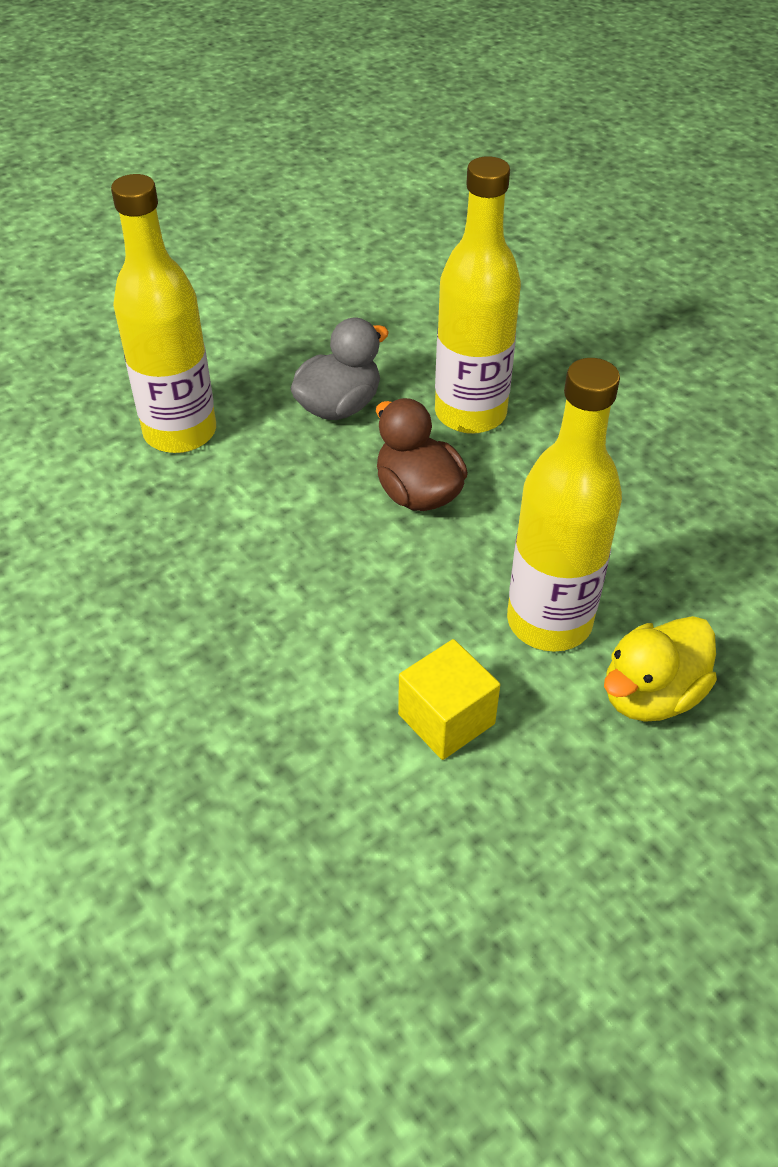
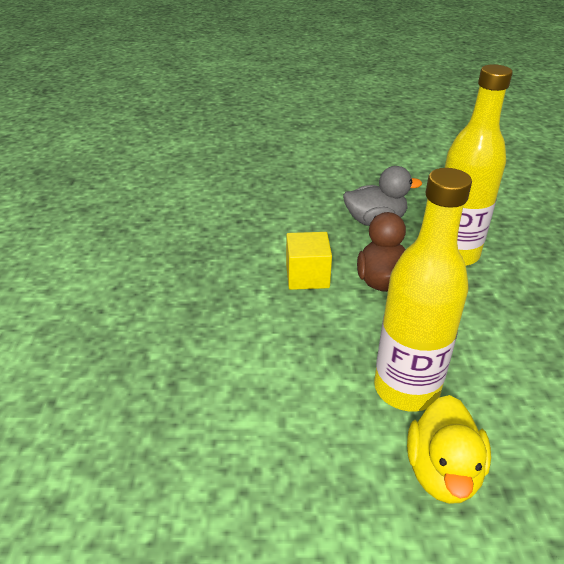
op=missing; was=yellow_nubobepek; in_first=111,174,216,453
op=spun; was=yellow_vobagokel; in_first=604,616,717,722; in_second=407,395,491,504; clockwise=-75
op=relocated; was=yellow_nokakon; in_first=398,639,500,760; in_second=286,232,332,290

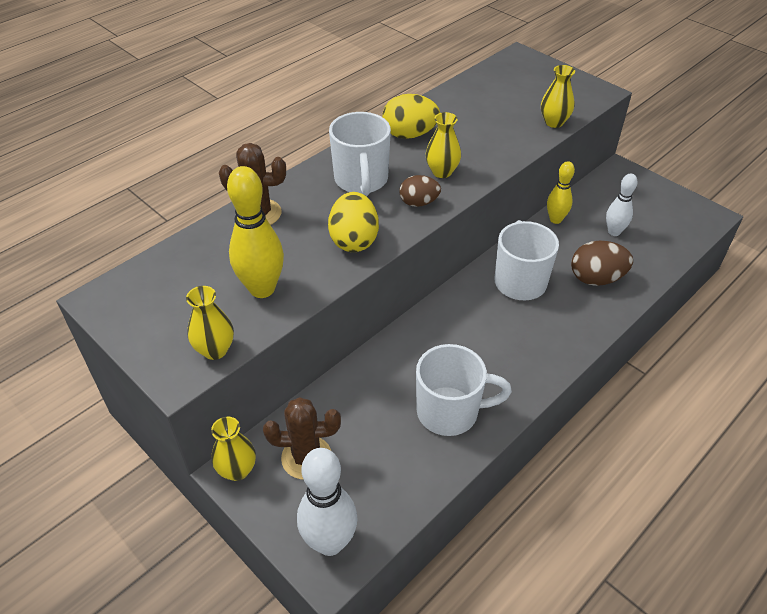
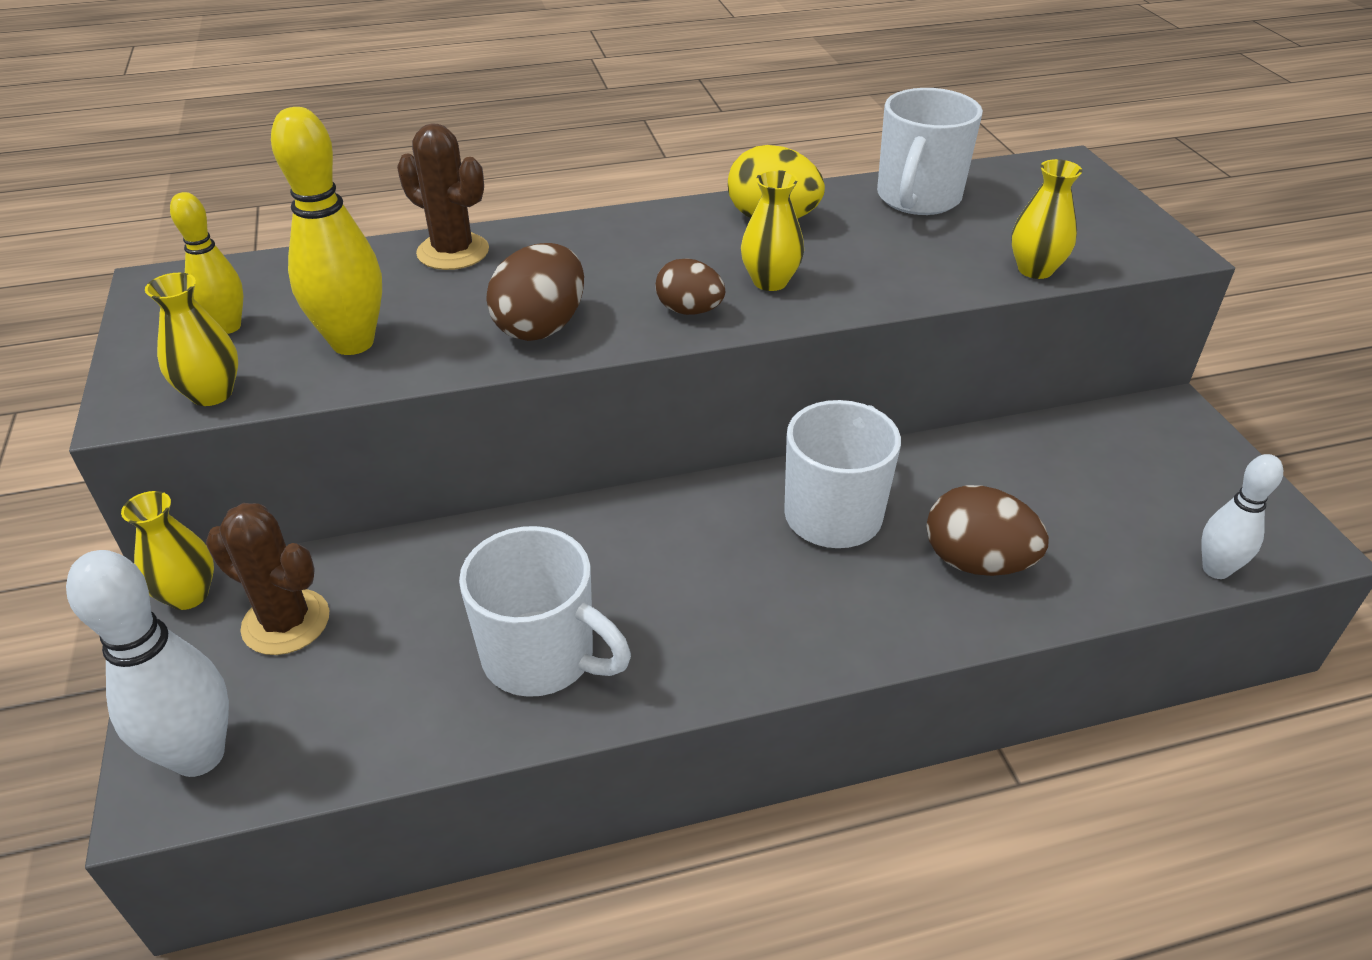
op=relocated; was=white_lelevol; in_first=329,112,391,196; in_second=877,88,983,215
op=relocated; was=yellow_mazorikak; in_first=547,161,575,224; in_second=170,192,243,334
op=relocated; was=white_mazorikak; in_first=606,174,638,236; in_second=1201,454,1283,579
op=colour; was=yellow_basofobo; now=brown_basofobo; in_first=328,192,379,252; in_second=486,243,584,341

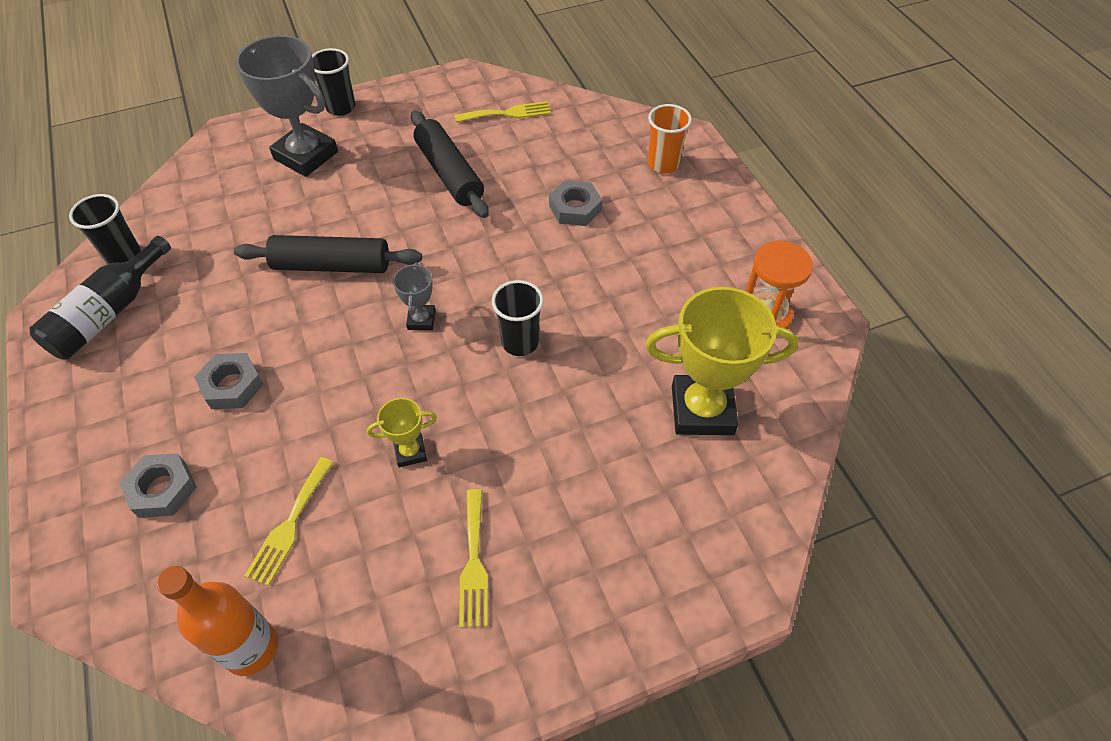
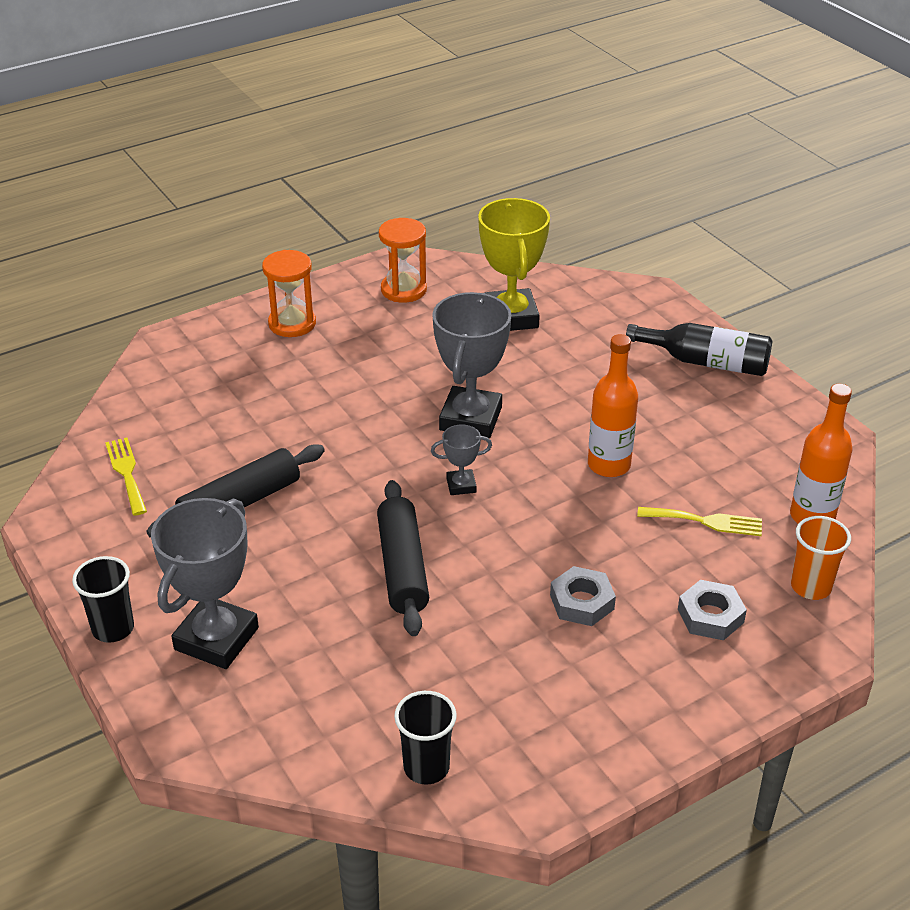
op=relocated; was=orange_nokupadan; in_first=648,104,692,174; in_second=791,516,851,600
op=missing; was=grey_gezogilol; in_first=549,180,602,226
op=relocated; was=black_nubobepek; in_first=30,236,171,359; in_second=626,323,772,376
op=exchanged; was=black_nokupadan; now=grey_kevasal; in_first=492,280,544,356; in_second=432,292,511,438
op=exchanged; was=yellow_kevasal; now=orange_nubobepek; in_first=367,398,437,467; in_second=588,334,638,477
op=missing; was=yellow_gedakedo; in_first=459,489,488,628
op=appeared; now=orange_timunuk; in_second=262,250,316,337

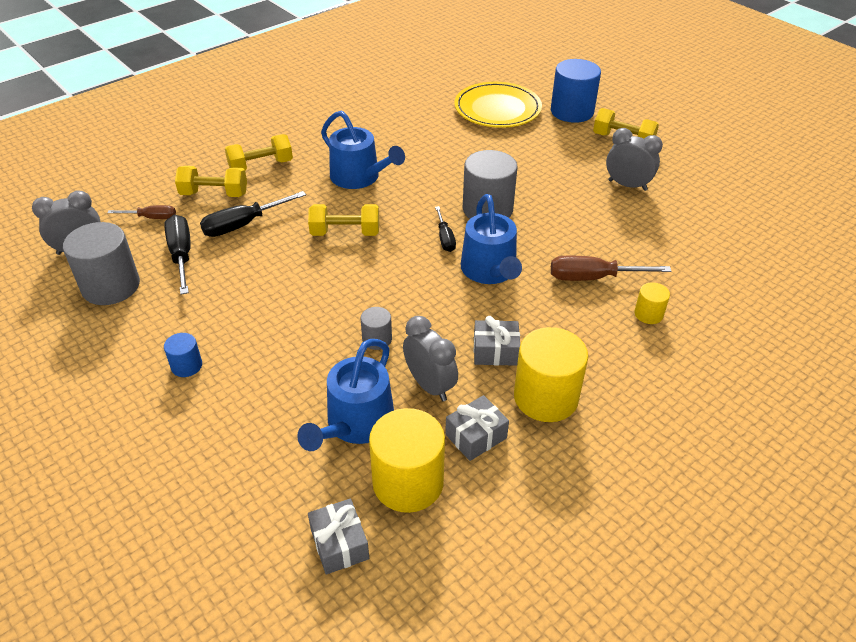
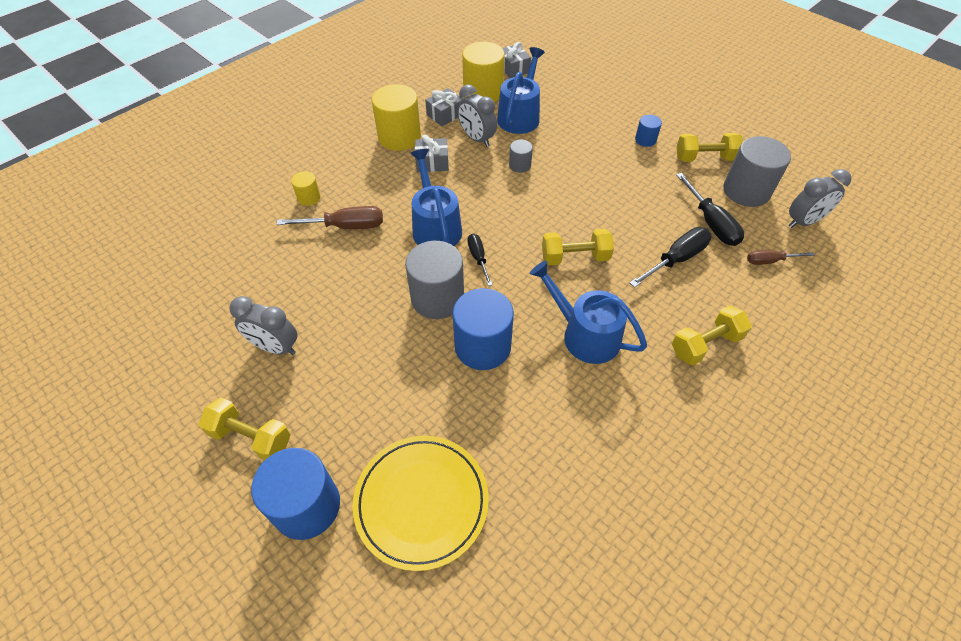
op=relocated; was=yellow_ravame; in_first=175,166,247,197; in_second=677,133,743,162
op=appeared; now=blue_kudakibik; in_second=452,288,514,370

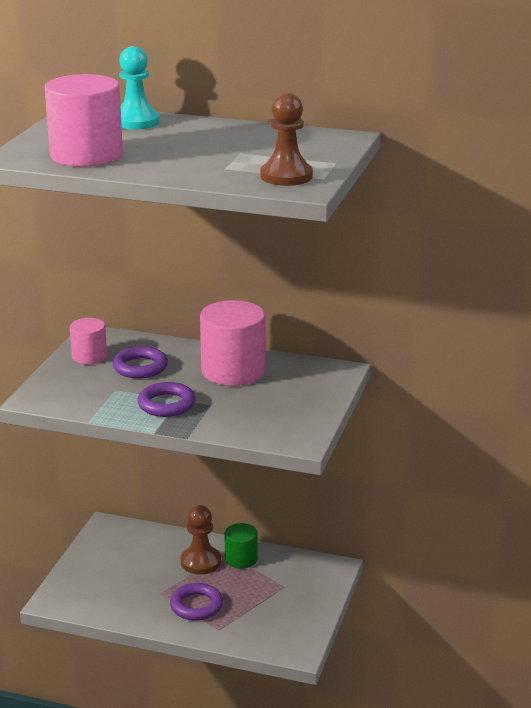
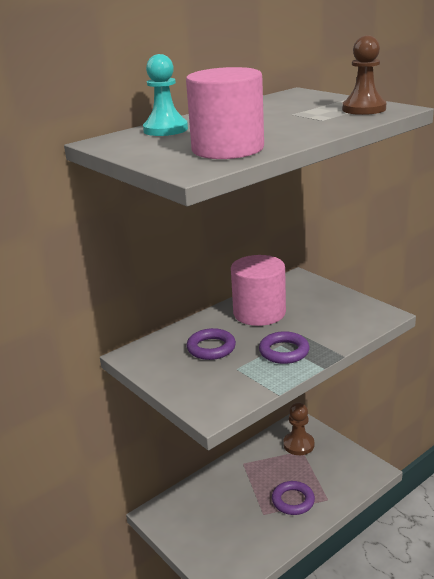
op=missing; was=pink_kudakibik; in_first=70,318,107,364
op=relocated; was=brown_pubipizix; in_first=181,505,221,574; in_second=283,403,314,455
op=missing; was=green_kudakibik; in_first=224,523,258,569

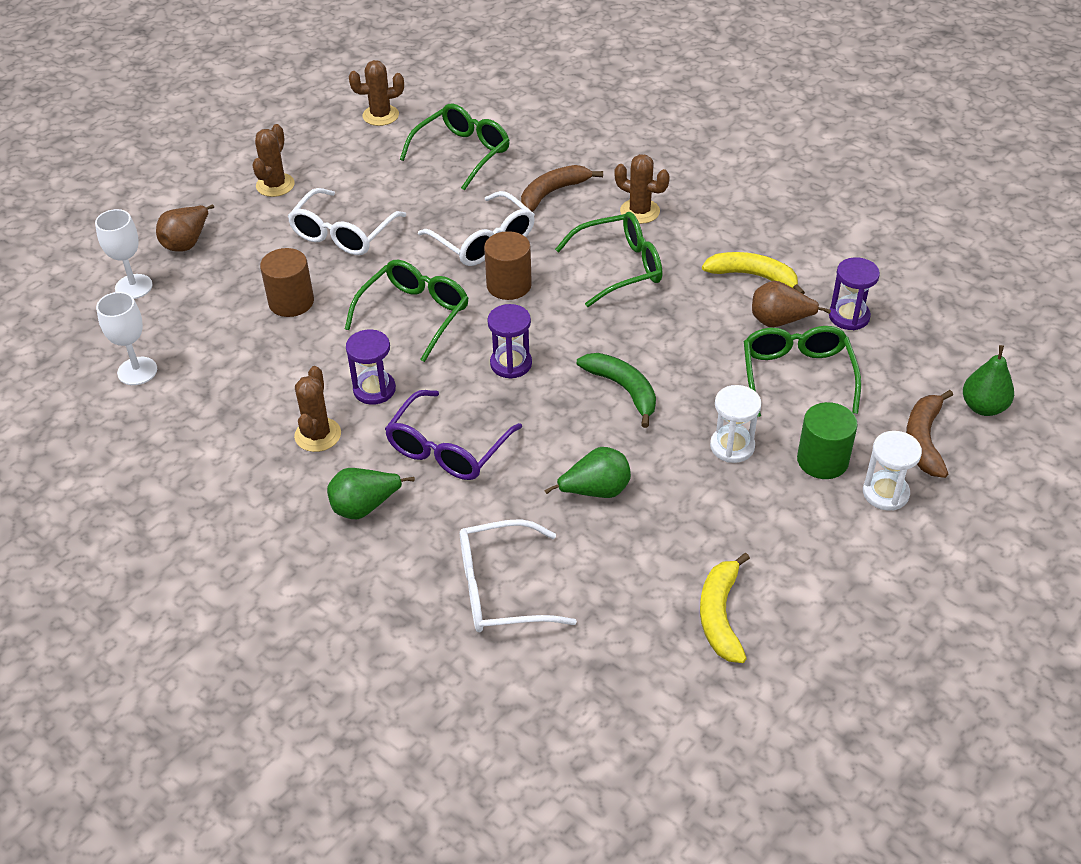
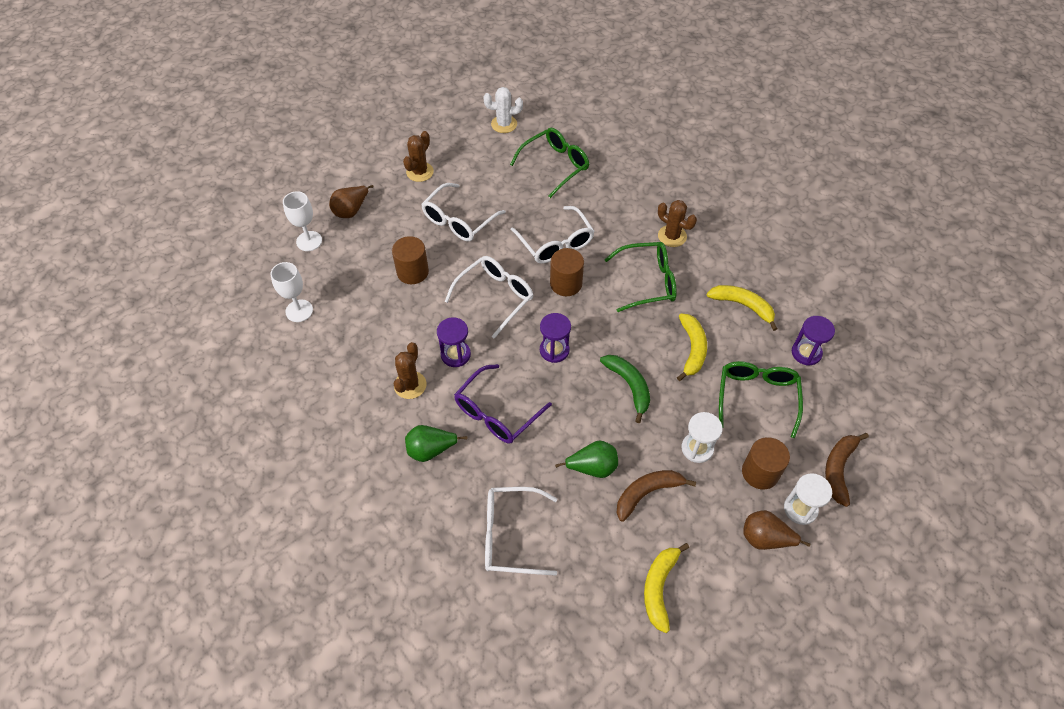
op=colour; was=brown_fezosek; now=white_fezosek; in_first=349,60,404,126; in_second=484,87,523,133
op=relocated; was=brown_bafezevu; in_first=521,165,603,212; in_second=617,470,696,522
op=colour; was=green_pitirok; now=white_pitirok; in_first=345,260,469,362; in_second=445,256,533,339
op=relocated; was=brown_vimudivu; in_first=752,281,831,327; in_second=743,510,810,550
op=missing; was=green_vimudivu; in_first=963,345,1014,416
op=colour; was=green_kudakibik; now=brown_kudakibik; in_first=797,402,858,479; in_second=742,437,790,489
op=appeared; now=yellow_bafezevu; in_second=677,313,707,381

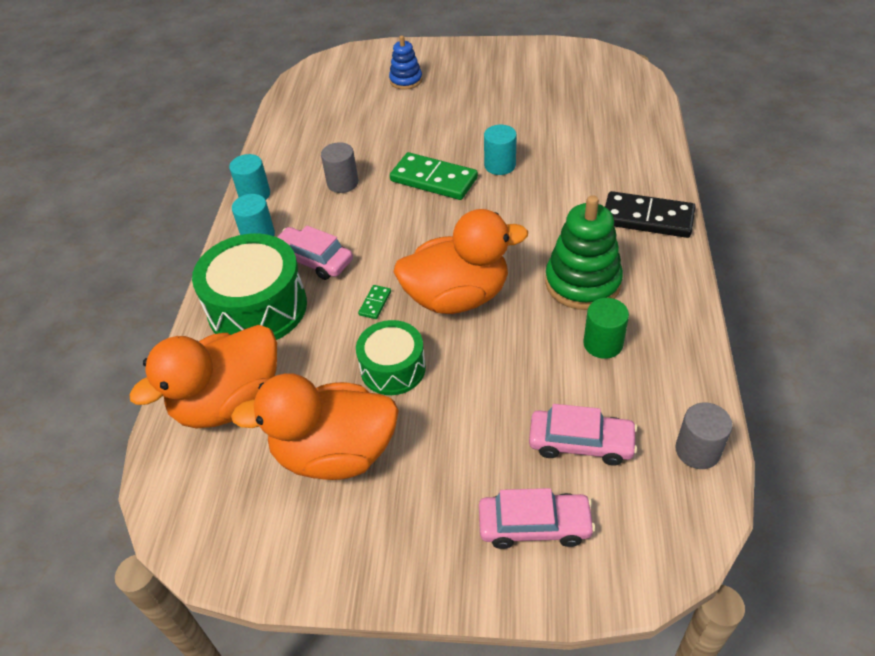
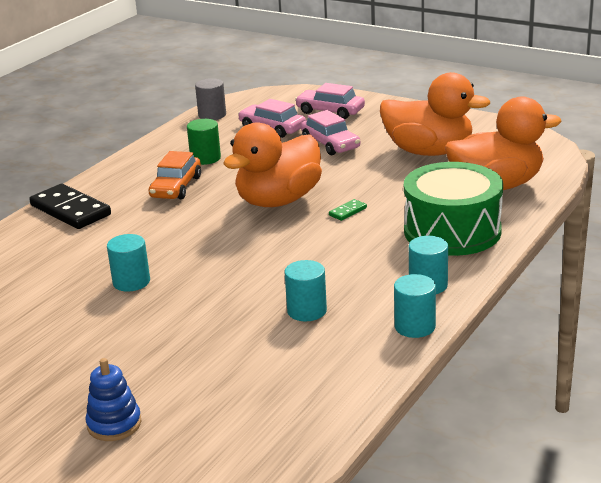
op=colour; was=grey_kudakibik; now=turquoise_kudakibik; in_first=321,142,358,193; in_second=284,260,327,321
op=missing; was=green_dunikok; in_first=390,152,478,200
op=exchanged; was=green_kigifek; now=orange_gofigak; in_first=545,195,623,310; in_second=148,151,201,199
op=spun; was=orange_vobagokel; in_first=394,209,528,314; in_second=223,122,322,207; clockwise=-60
op=relocated; was=pink_gofigak; in_first=277,225,353,280; in_second=301,110,360,155
op=missing; was=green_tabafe; in_first=356,320,426,395

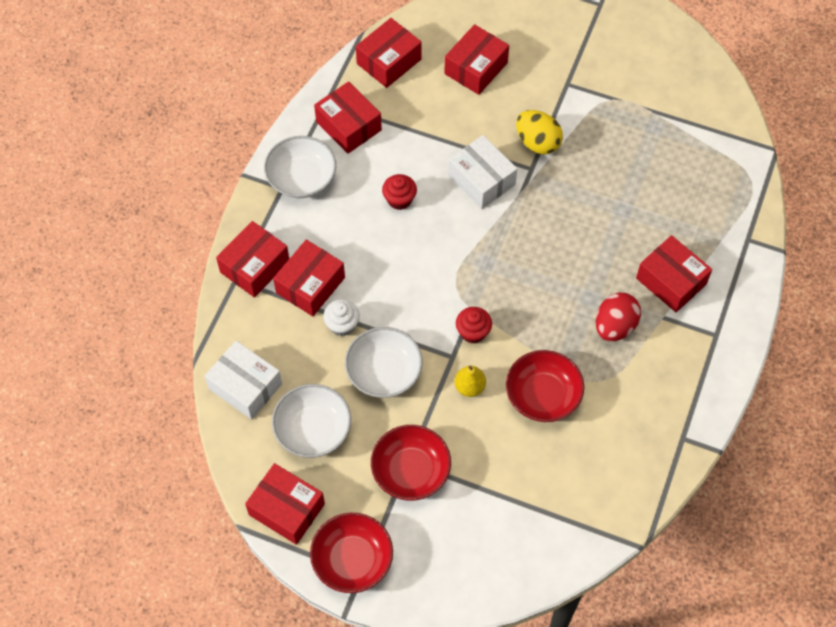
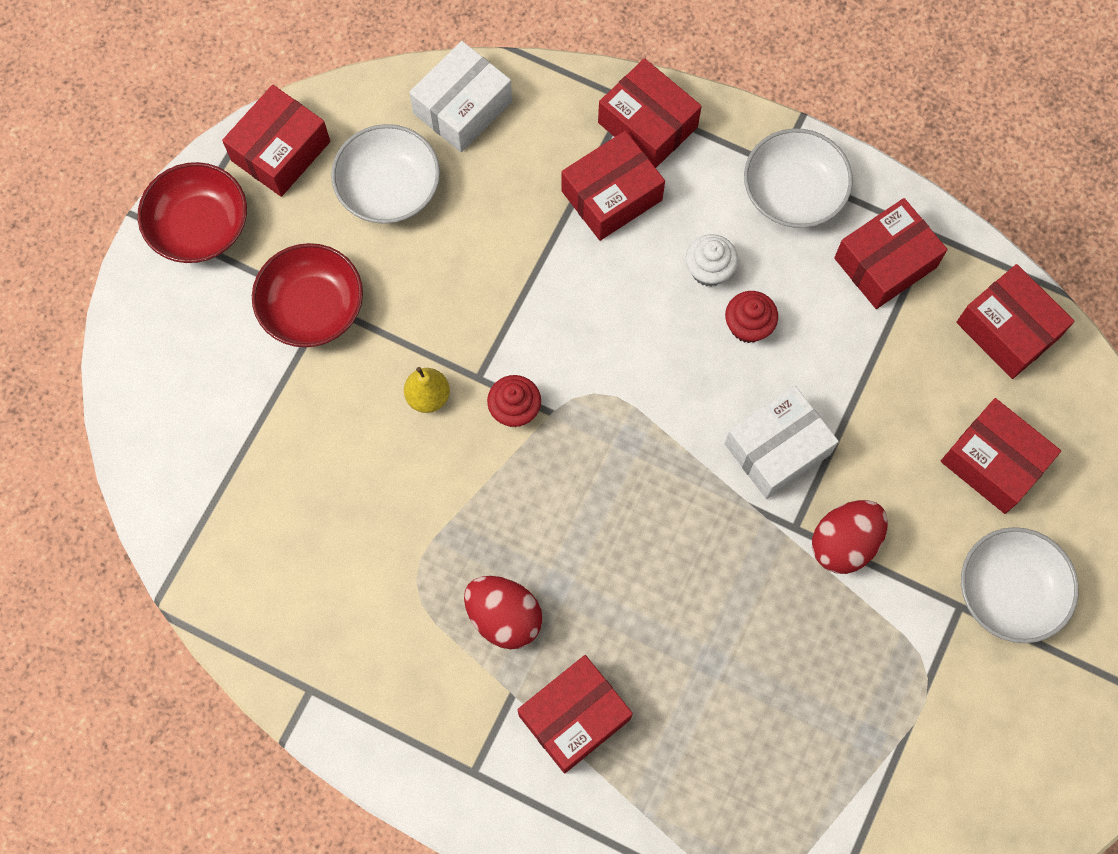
op=colour; was=yellow_basofobo; now=red_basofobo; in_first=516,110,563,155; in_second=812,500,888,574
op=spun; was=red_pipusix; in_first=273,240,345,316; in_second=561,131,665,241; clockwise=-75
op=relocated; was=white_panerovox; in_first=323,299,360,336; in_second=686,234,738,287
op=relocated; was=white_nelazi; in_first=345,327,423,398; in_second=961,527,1079,643
op=missing; was=red_nelazi; in_first=506,350,584,422

